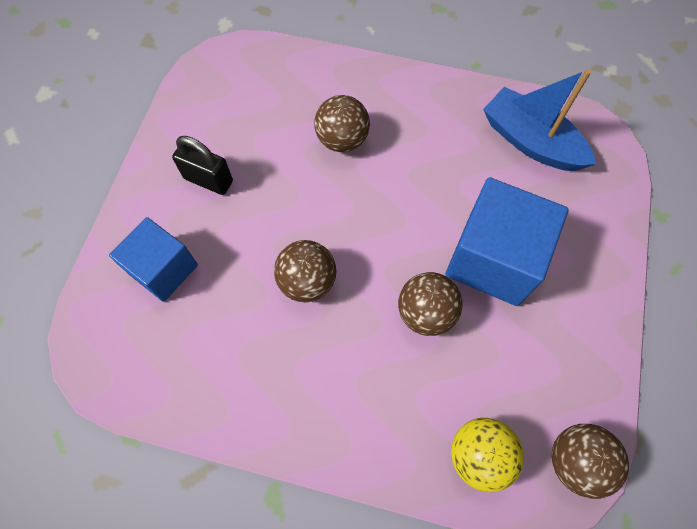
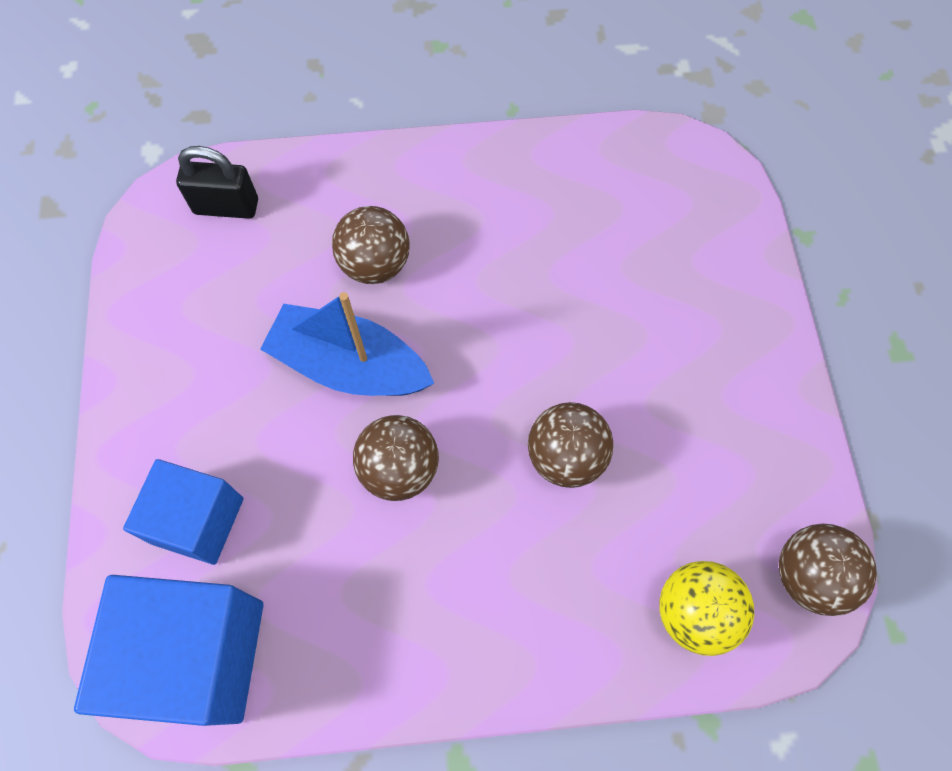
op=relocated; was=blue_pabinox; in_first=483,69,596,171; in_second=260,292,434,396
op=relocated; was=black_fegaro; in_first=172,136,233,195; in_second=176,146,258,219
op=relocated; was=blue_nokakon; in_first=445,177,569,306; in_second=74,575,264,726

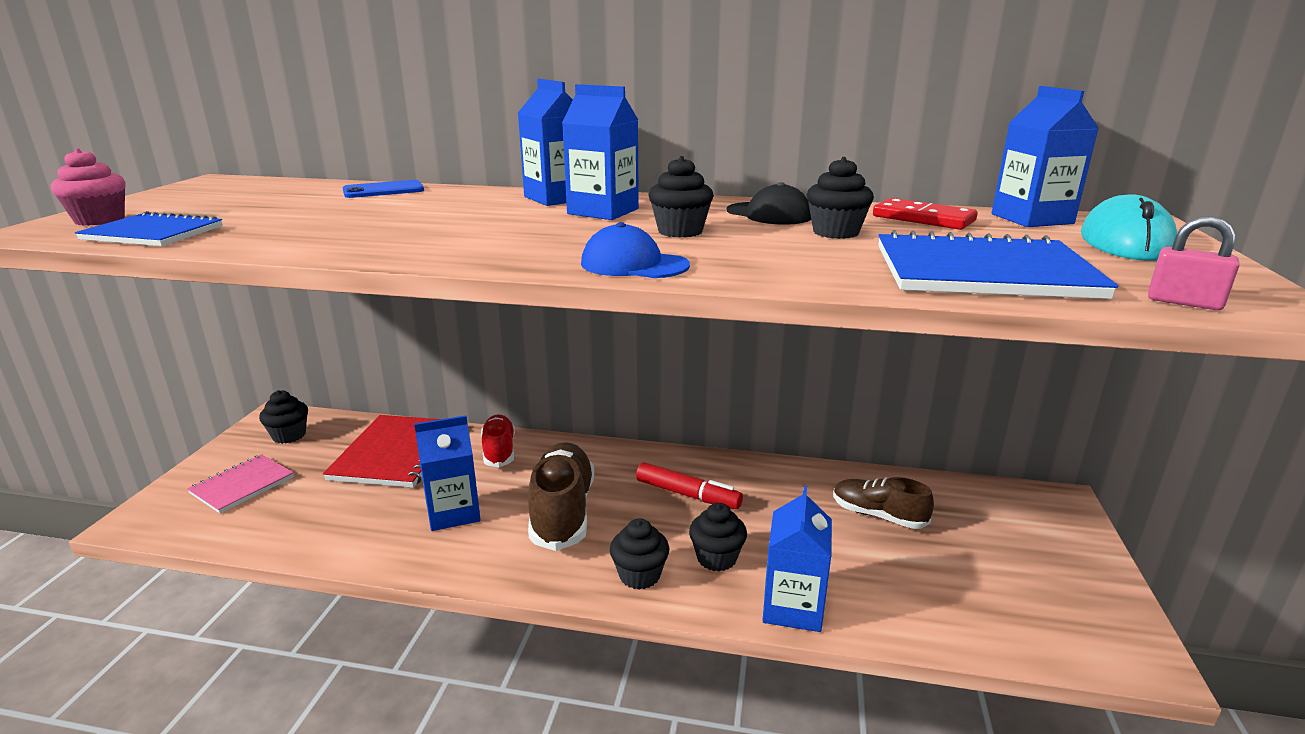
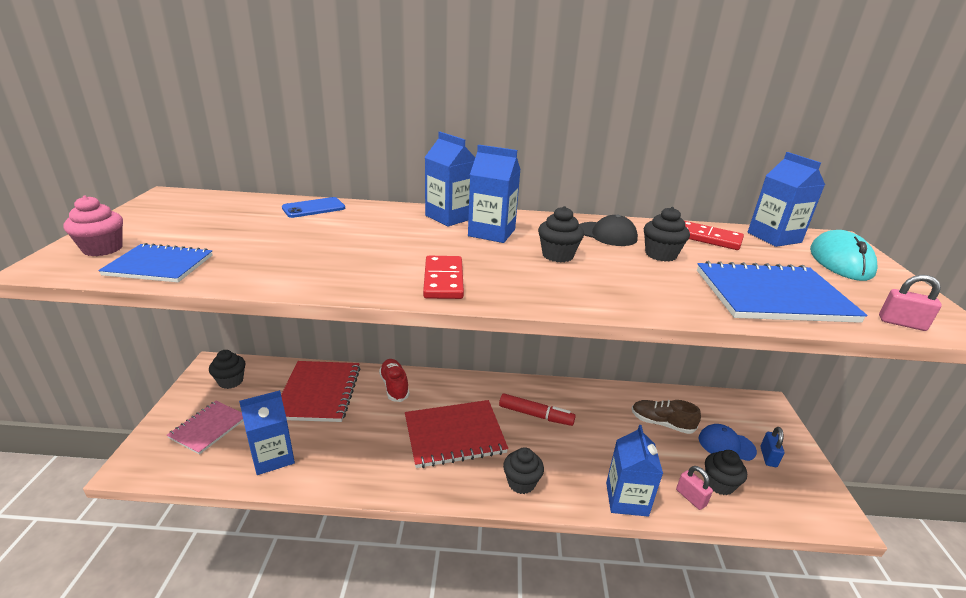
op=relocated; was=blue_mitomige; in_first=581,222,690,278; in_second=699,424,757,461
op=relocated; was=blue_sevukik; in_first=414,415,481,531; in_second=239,390,295,475
op=exchanged; was=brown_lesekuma; now=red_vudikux; in_first=528,442,594,551; in_second=405,400,508,468
op=relocated; was=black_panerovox; in_first=689,503,747,571; in_second=705,450,747,495
op=appeared; now=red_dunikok; in_second=423,256,464,299
op=appeared; now=blue_fegaro; in_second=760,427,784,467
op=appeared; now=pink_fegaro; in_second=676,466,713,510

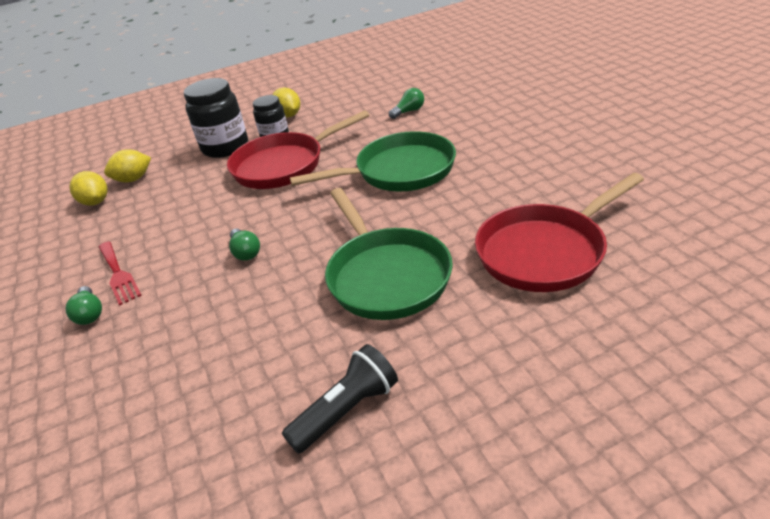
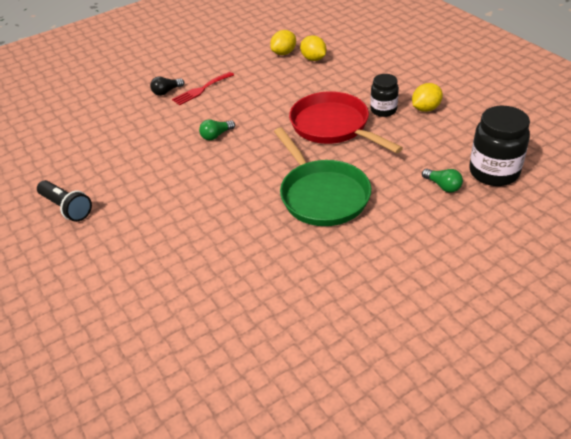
op=relocated; was=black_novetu; in_first=184,78,248,158; in_second=469,106,530,186
op=missing; was=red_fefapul; in_first=475,173,644,292
op=missing; was=green_fefapul; in_first=325,188,453,320
op=colour; was=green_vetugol; now=black_vetugol; in_first=66,286,102,325; in_second=150,77,184,96

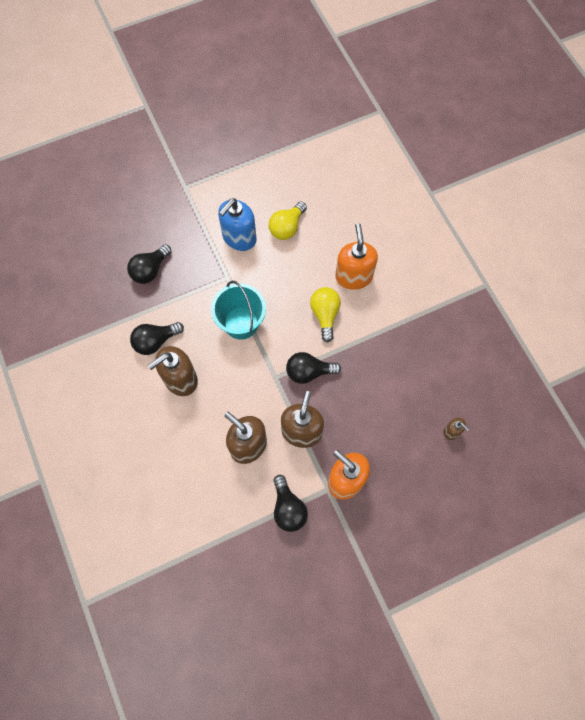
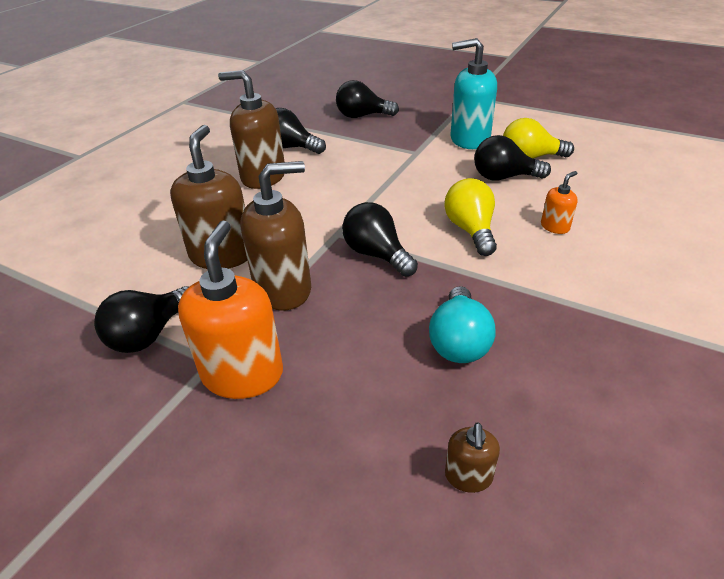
op=colour; was=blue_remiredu; now=turquoise_remiredu; in_first=218,198,256,251; in_second=451,38,497,149
op=size; was=orange_remiredu; in_first=335,223,378,290; in_second=541,171,578,234; ratio=0.48
op=missing; was=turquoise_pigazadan; in_first=211,281,266,340
op=spun; was=yellow_vetugol; in_first=310,287,341,343; in_second=444,178,497,256; clockwise=-60
op=appeared; now=black_vetugol; in_second=474,135,551,180
op=appeared; now=turquoise_vetugol; in_second=429,286,495,363

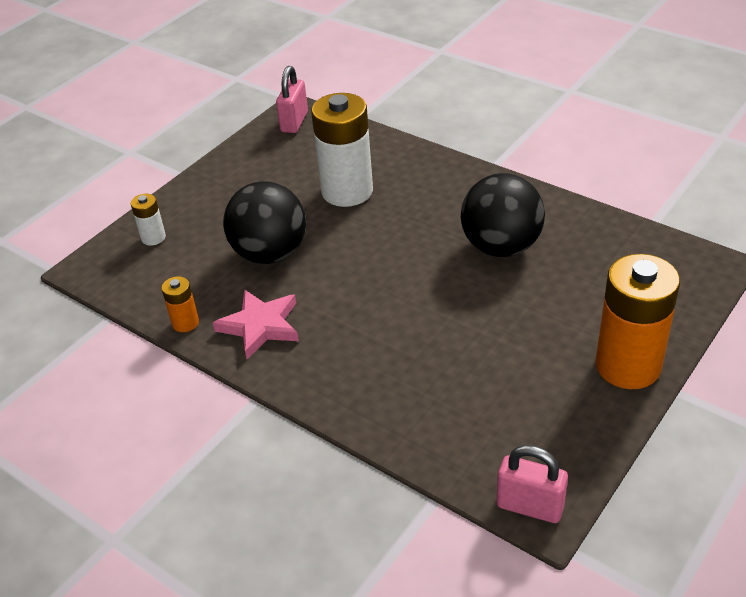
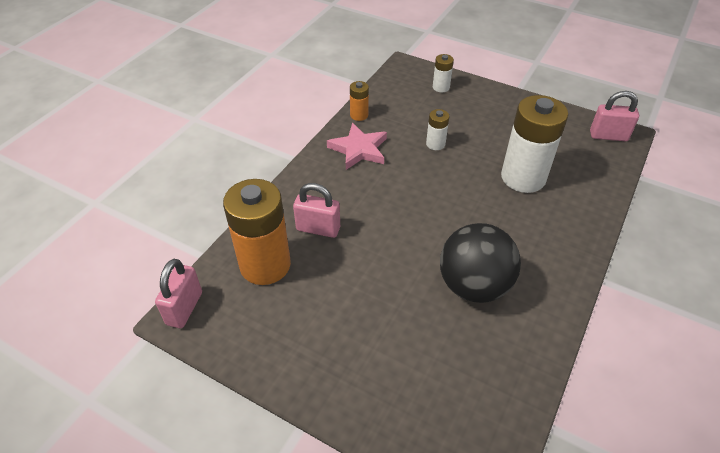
op=exchanged; was=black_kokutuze; now=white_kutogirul; in_first=223,181,306,264; in_second=426,109,450,150
op=relocated; was=orange_kutogirul; in_first=595,254,680,389; in_second=223,179,291,285
op=appeared; now=pink_fegaro; in_second=293,183,340,238

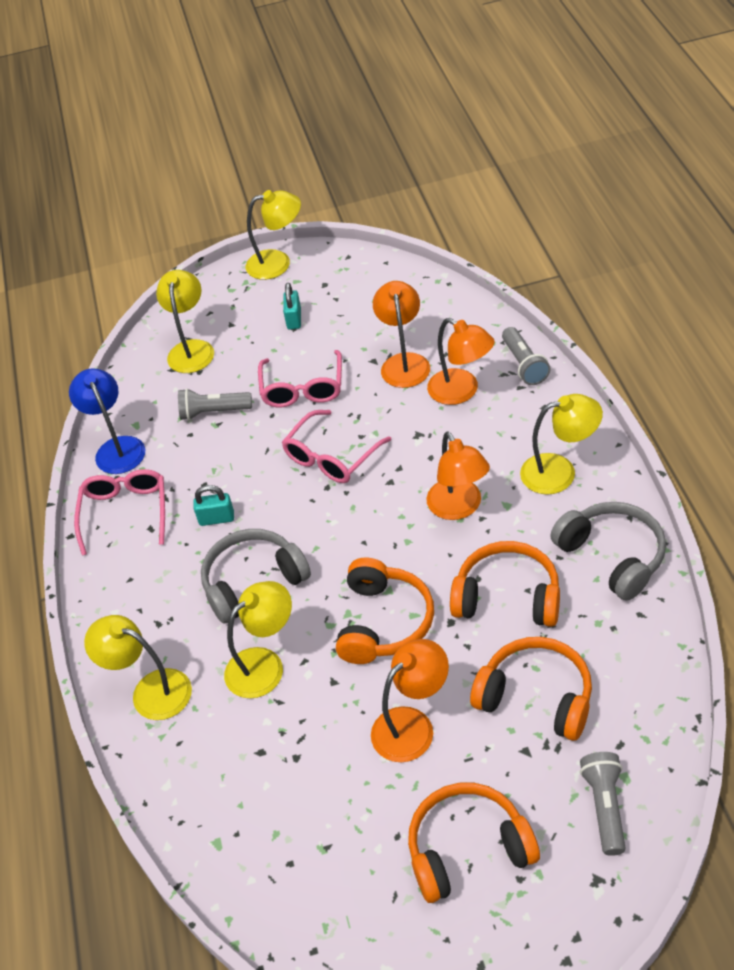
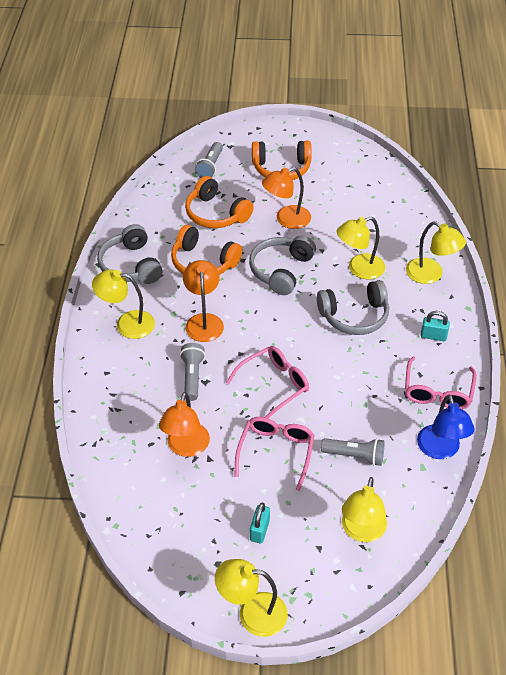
op=missing; was=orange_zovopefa; in_first=427,318,495,405
op=relocated; was=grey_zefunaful; in_first=502,327,551,385; in_second=180,343,205,401
op=relocated; was=turquoise_fegaro; in_first=193,485,234,526; in_second=421,311,450,341
op=colour; was=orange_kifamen; now=grey_kifamen; in_first=336,557,434,664; in_second=249,236,316,295

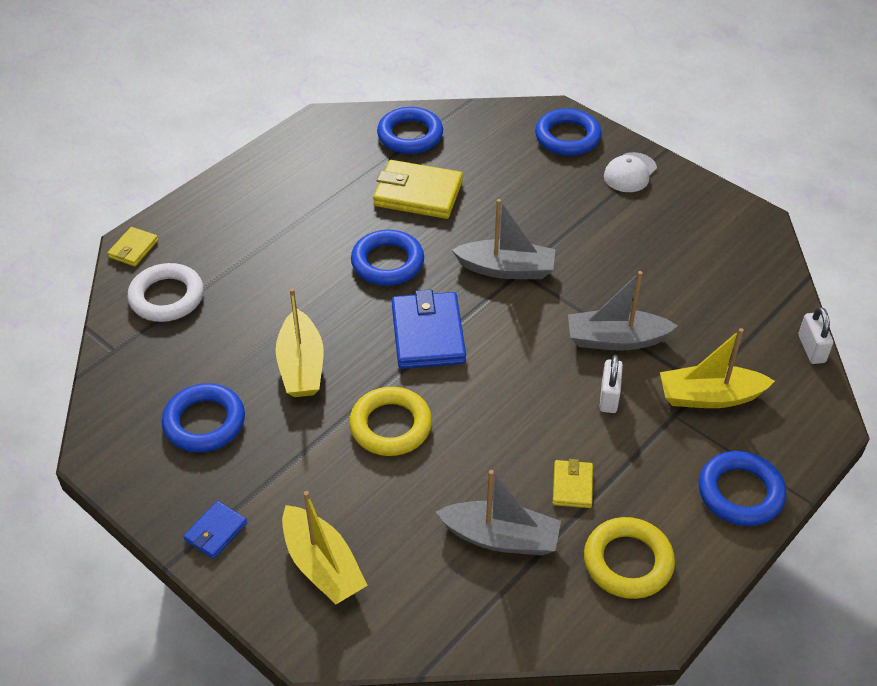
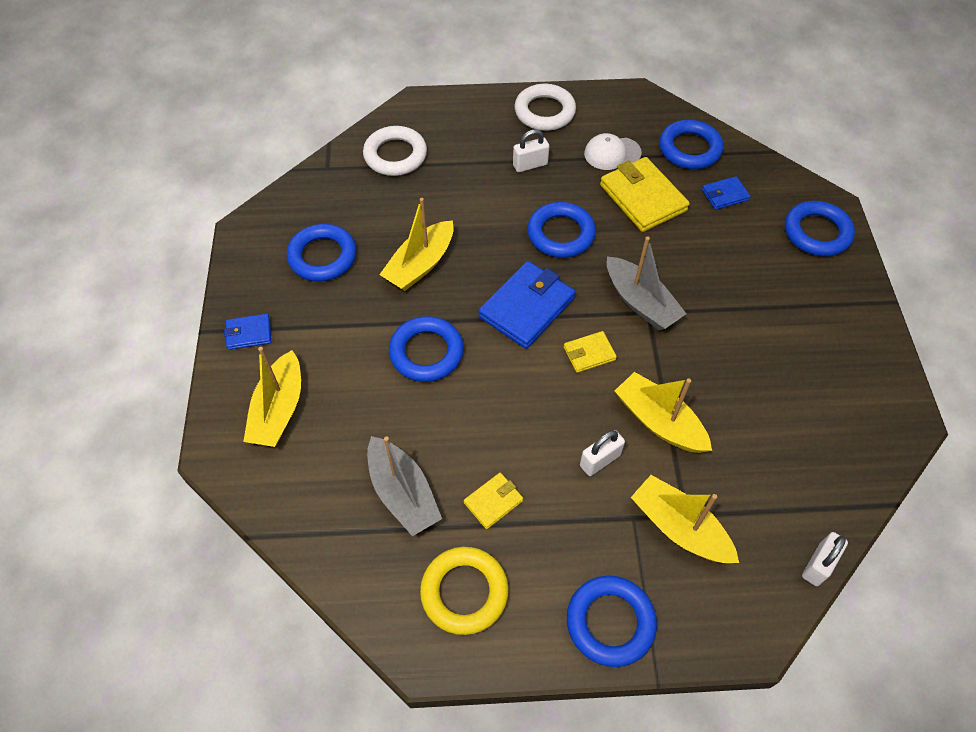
op=relocated; was=white_mitomige; in_first=604,152,657,192; in_second=584,133,642,170
op=relocated; was=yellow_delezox; in_first=107,227,158,267; in_second=564,331,617,373
op=colour; was=grey_pabinox; now=yellow_pabinox; in_first=568,271,678,351; in_second=615,372,712,453
op=colour; was=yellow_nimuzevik; now=blue_nimuzevik; in_first=349,387,432,456; in_second=389,316,464,382
op=appeared; now=white_nimuzevik; in_second=515,84,576,131
op=appeared; now=white_fegaro; in_second=513,129,549,172
op=appeared; now=blue_delezox; in_second=702,176,750,210

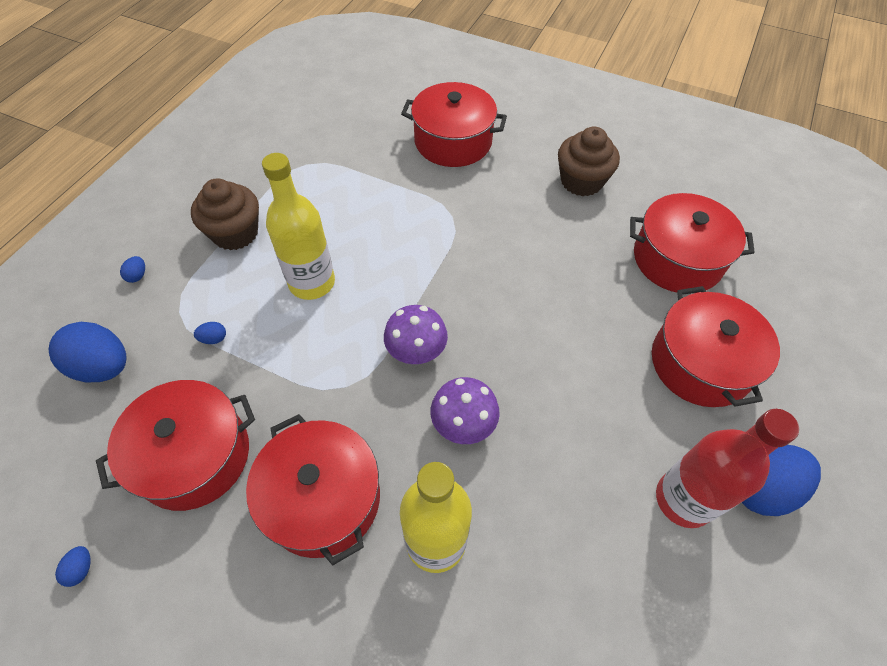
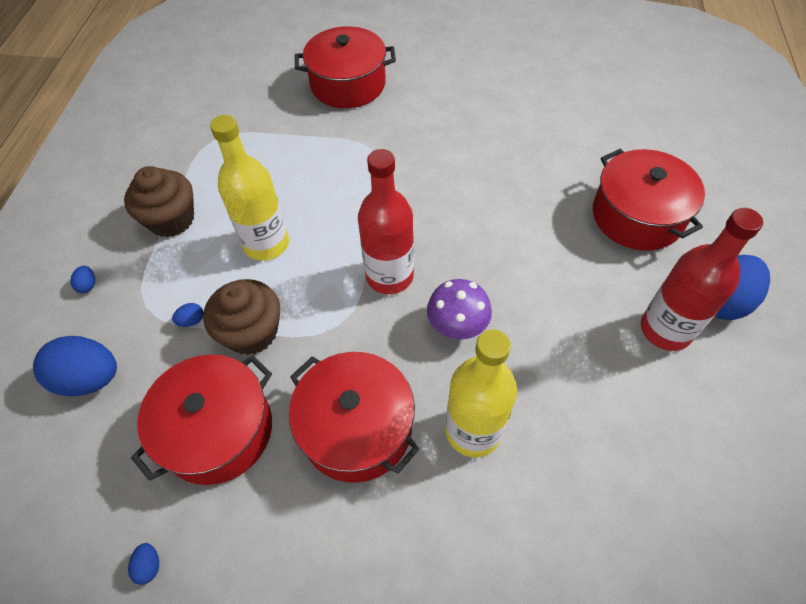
op=relocated; was=brown_panerovox; in_first=558,126,620,196; in_second=203,279,280,355
op=missing; was=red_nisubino; in_first=630,193,755,294
op=exchanged; was=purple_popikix; now=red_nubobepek; in_first=384,305,448,364; in_second=358,149,414,294

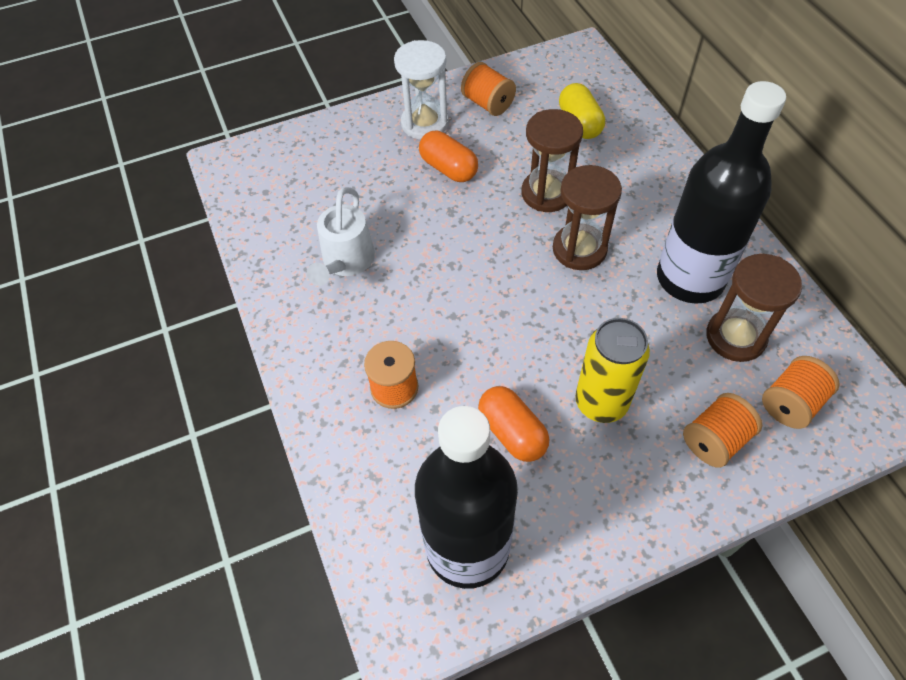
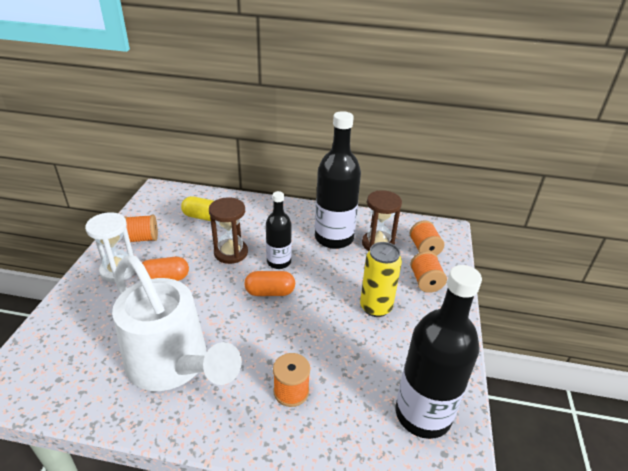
op=exchanged; was=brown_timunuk; now=black_nubobepek; in_first=553,165,622,270; in_second=266,191,292,269
op=size; was=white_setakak; in_first=307,187,375,286; in_second=112,256,242,391; ratio=1.94
op=relocated; was=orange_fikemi; in_first=478,386,549,462; in_second=244,271,295,296

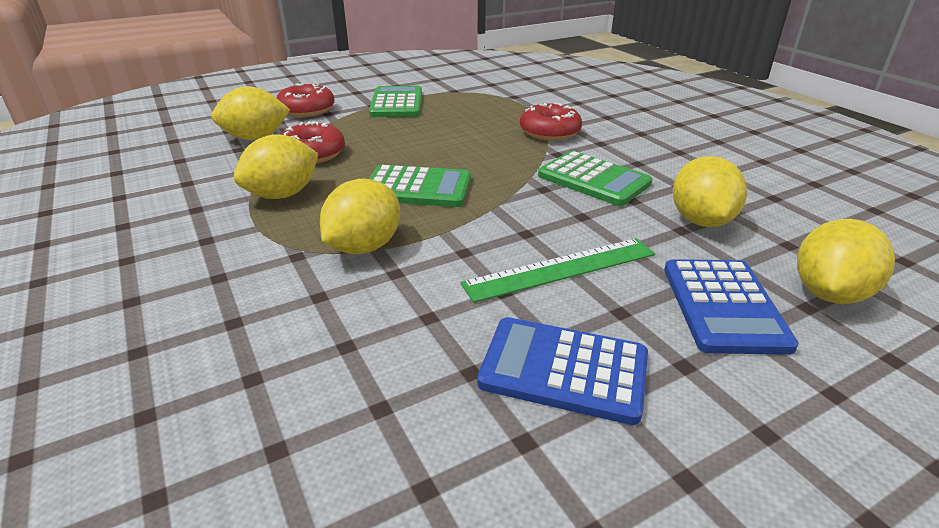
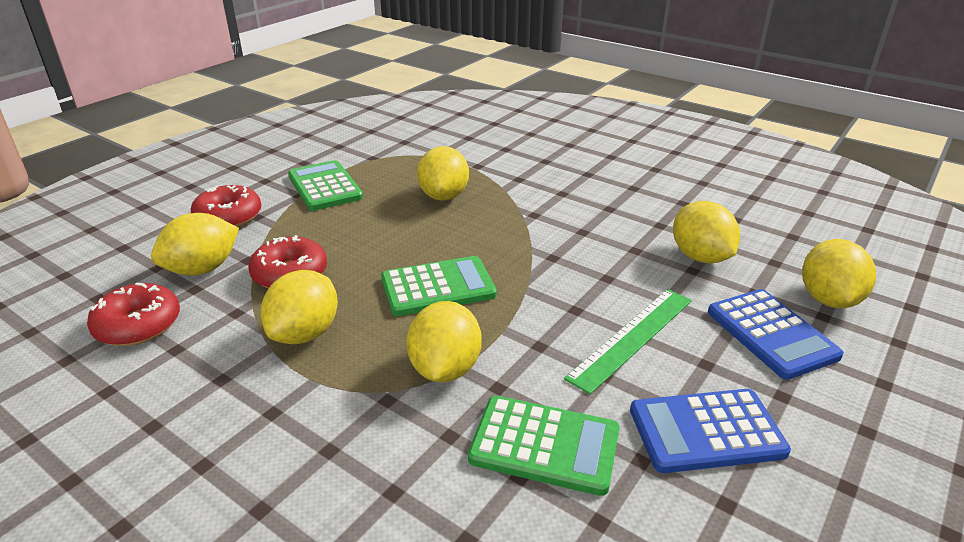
op=relocated; was=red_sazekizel; in_first=520,102,582,141; in_second=87,283,180,346
op=relocated; was=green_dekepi; in_first=538,151,652,206; in_second=468,396,619,496
op=appeared; now=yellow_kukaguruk; in_second=417,146,469,201

